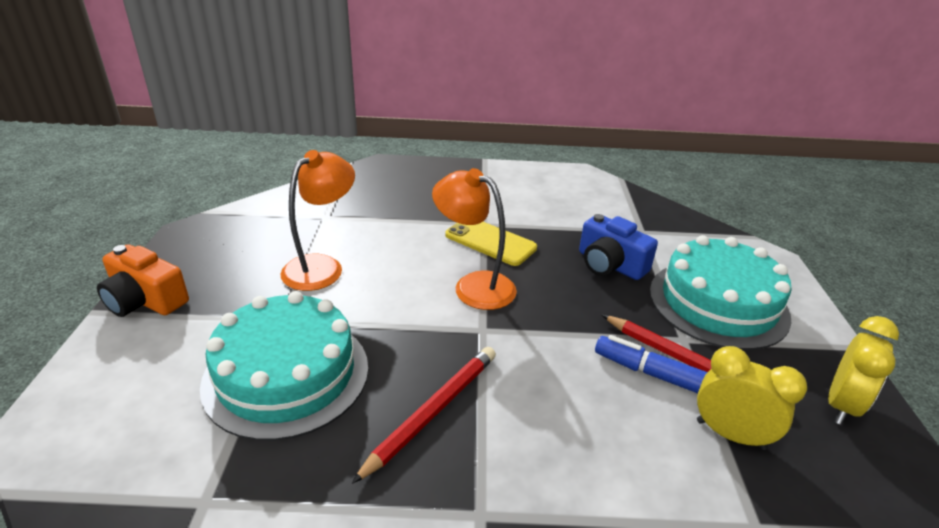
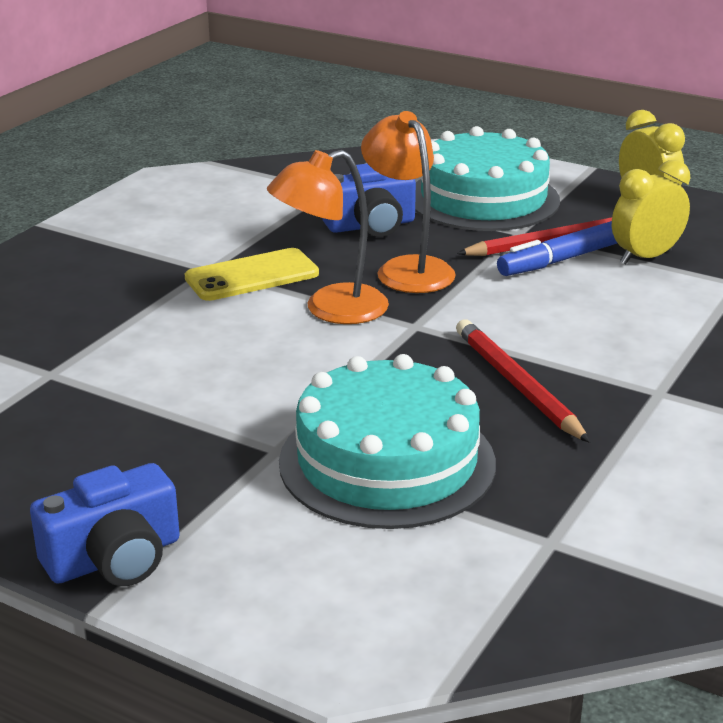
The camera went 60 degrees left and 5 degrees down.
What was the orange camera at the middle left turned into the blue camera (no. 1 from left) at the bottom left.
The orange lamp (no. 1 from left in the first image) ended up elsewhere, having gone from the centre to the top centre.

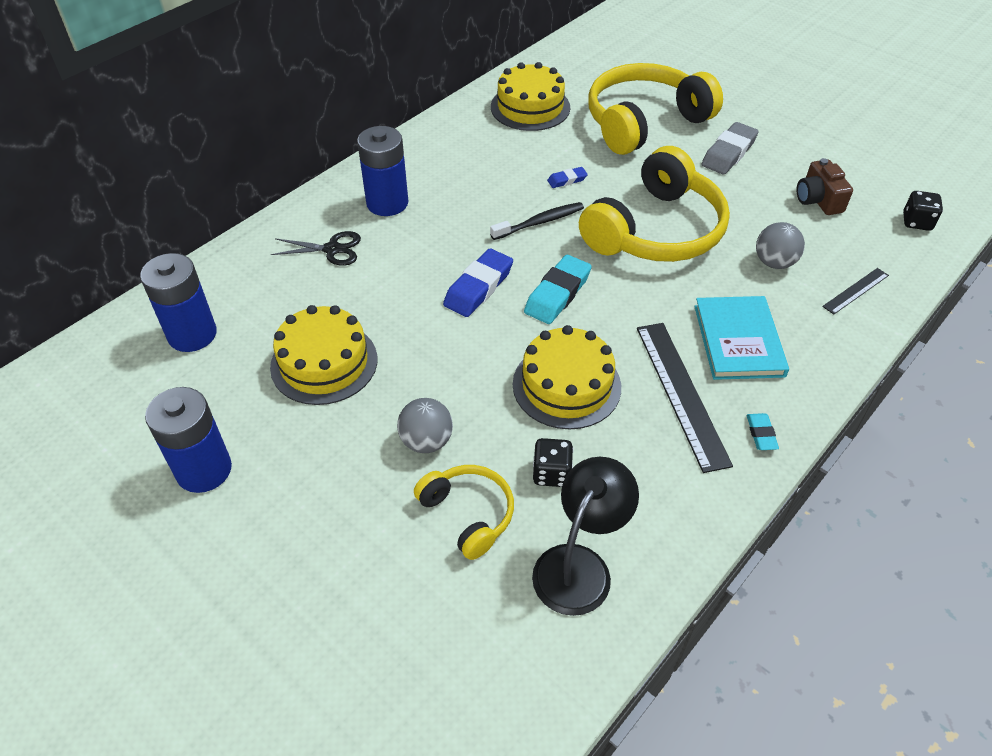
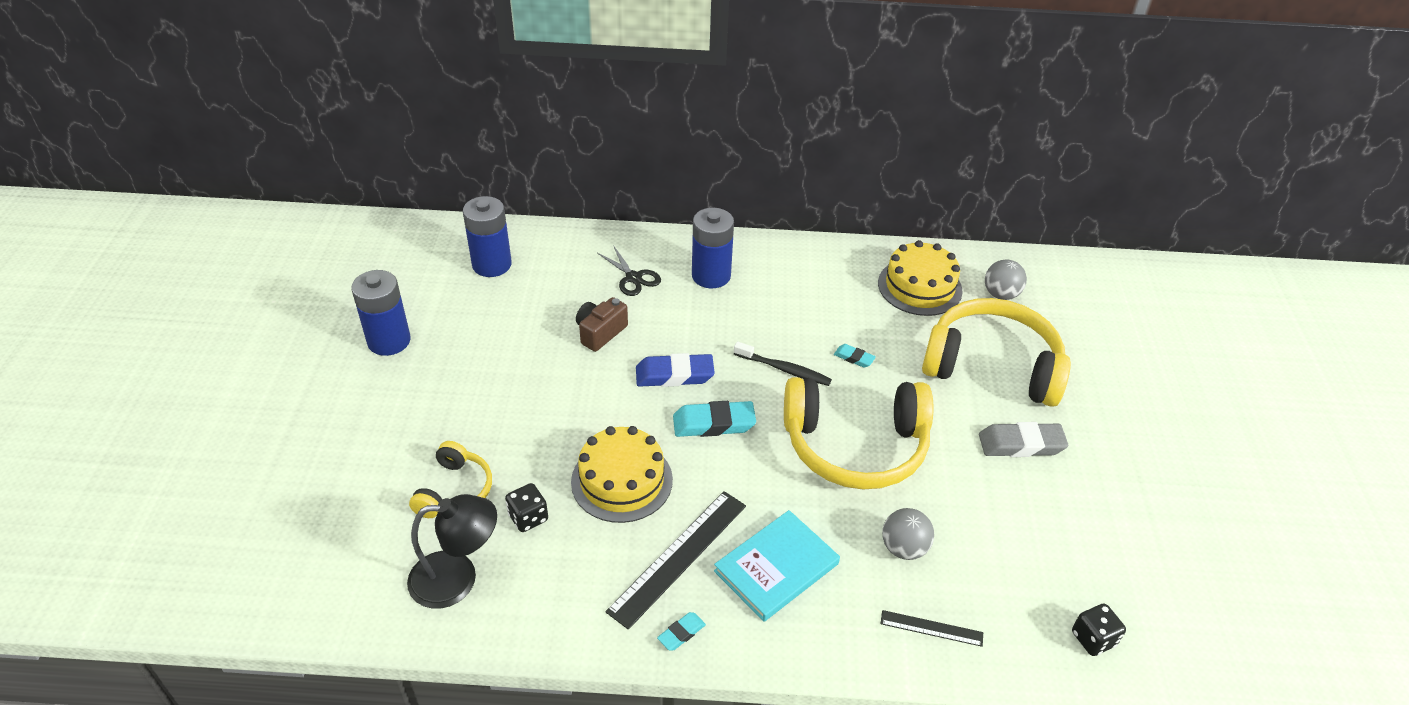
The camera went 50 degrees right and 5 degrees down.
The brown camera ended up elsewhere, having gone from the top right to the centre.
What was the blue eraser (no. 2 from left) at the top centre turned into the turquoise eraser (no. 3 from left) at the centre.
The grey ball (no. 1 from left in the first image) ended up elsewhere, having gone from the centre to the middle right.
The second view lost the yellow cake (no. 1 from left) at the middle left.

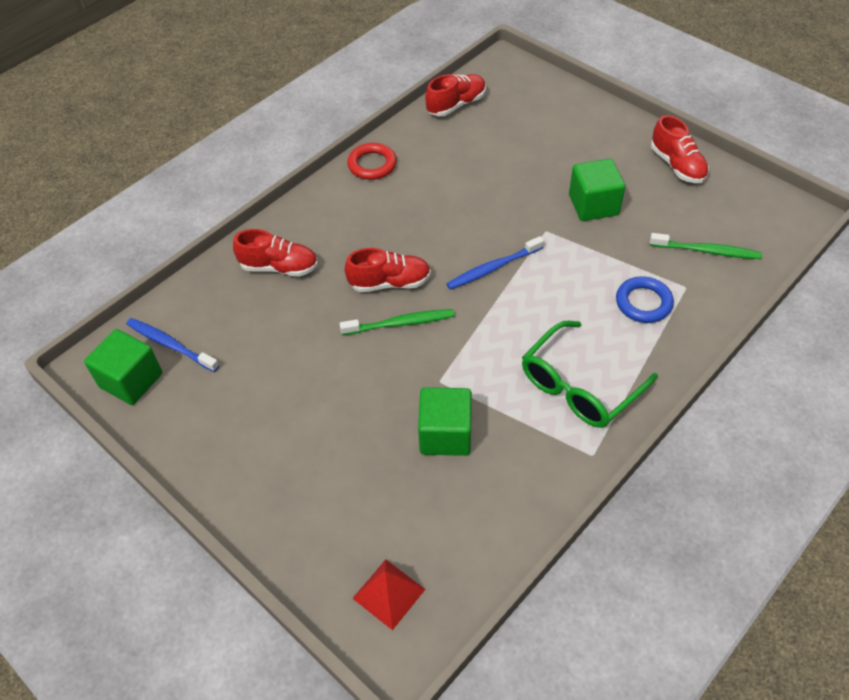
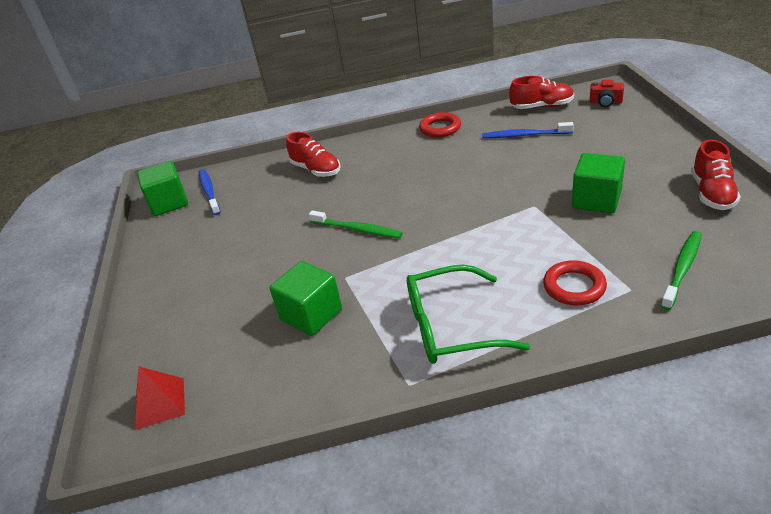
The camera went 40 degrees right and 15 degrees down.
The blue toothbrush (no. 2 from left) ended up elsewhere, having gone from the centre to the top right.
What was the blue ring at the middle right turned into the red ring (no. 2 from left) at the middle right.
The second view gained the red camera at the top right.
The green toothbrush (no. 2 from left) at the middle right ended up facing another way, 105 degrees counterclockwise from before.
The second view lost the red shoe (no. 2 from left) at the centre.

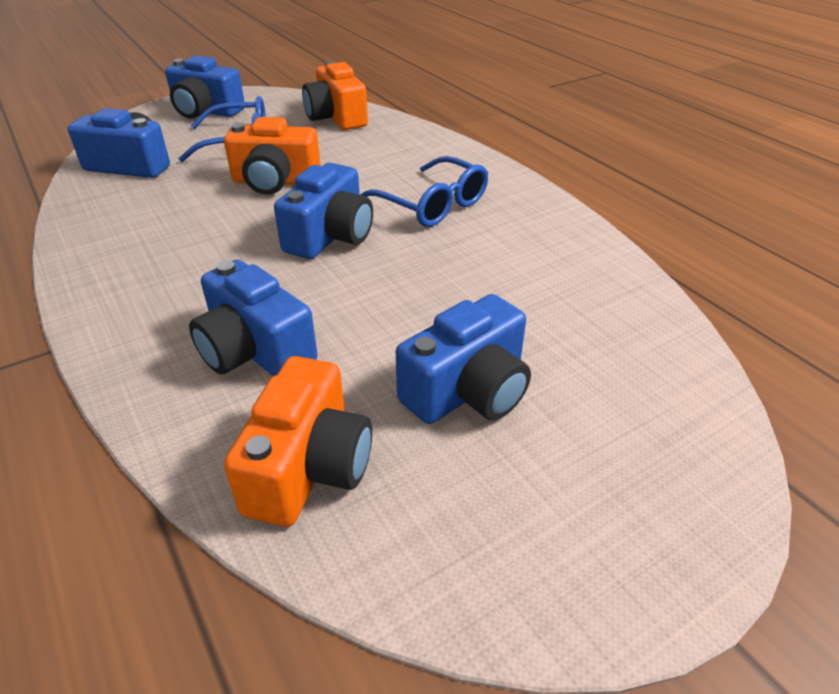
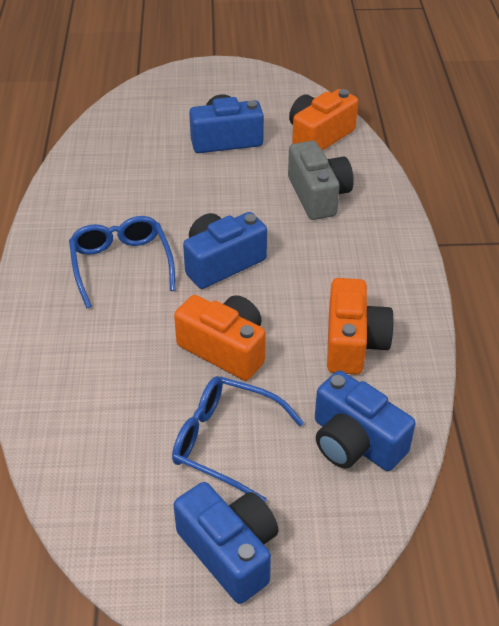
The camera went 150 degrees left and 5 degrees up.
What was the blue camera (no. 3 from left) at the middle left turned into the grey camera at the top centre.
The orange camera (no. 3 from left) ended up elsewhere, having gone from the top centre to the middle right.

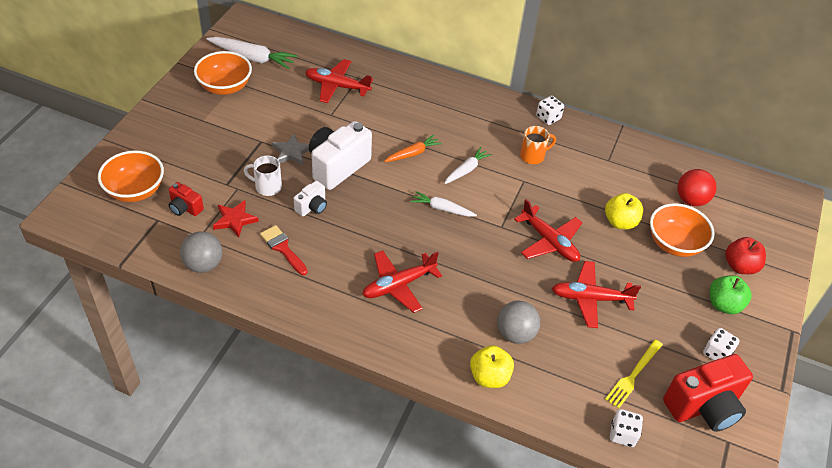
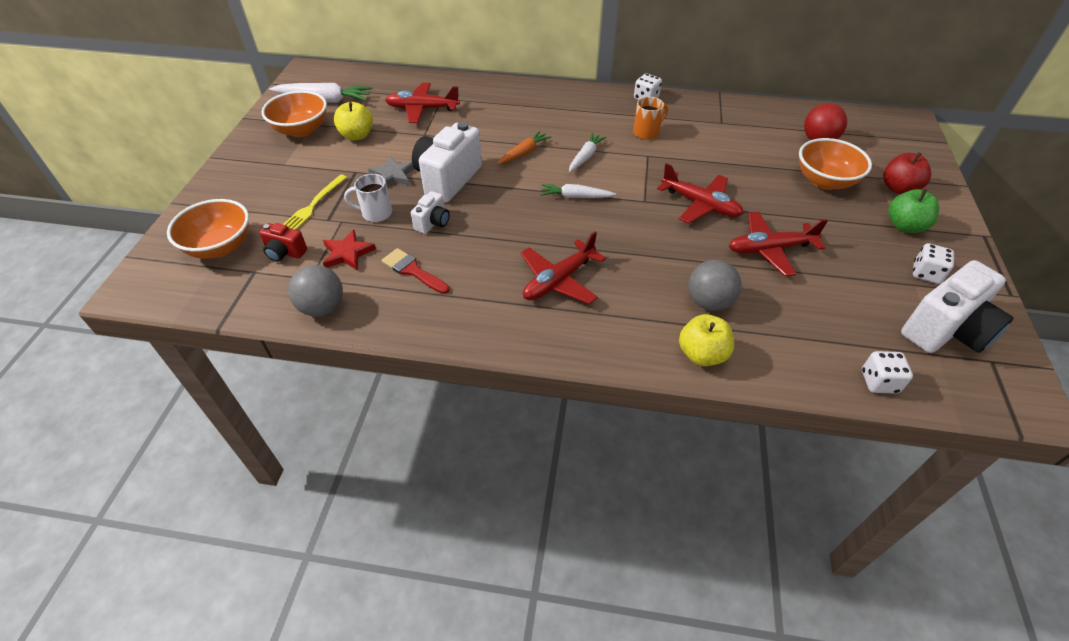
The camera went 10 degrees left and 0 degrees up.
The yellow fork ended up elsewhere, having gone from the bottom right to the top left.
The yellow apple (no. 2 from left in the first image) ended up elsewhere, having gone from the middle right to the top left.
What was the red camera (no. 2 from left) at the bottom right turned into the white camera (no. 3 from left) at the middle right.

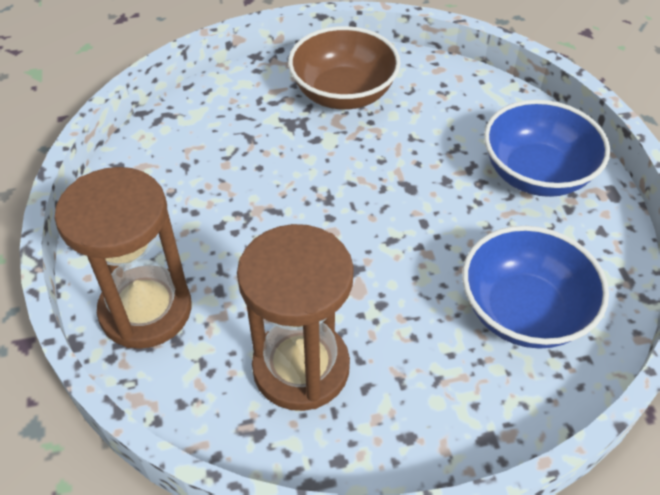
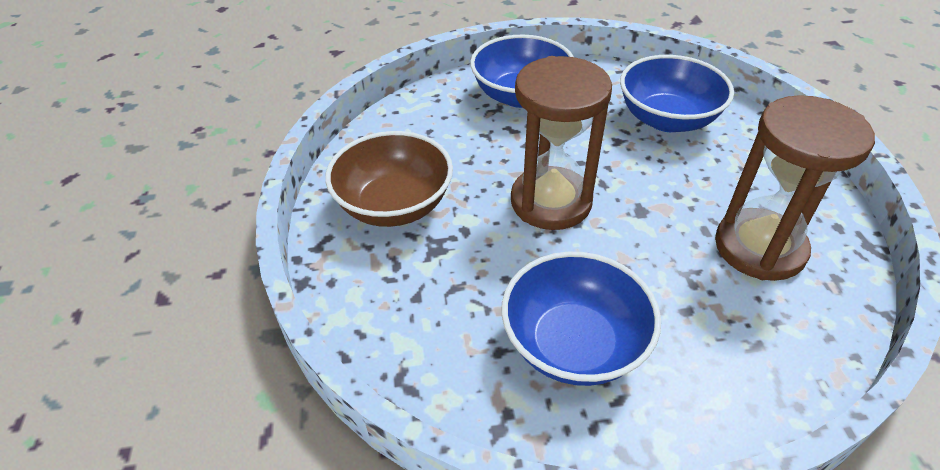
The camera went 85 degrees left and 5 degrees down.
The second view gained the blue bowl (no. 2 from left) at the bottom centre.
The brown hourglass (no. 1 from left) ended up elsewhere, having gone from the middle left to the top centre.

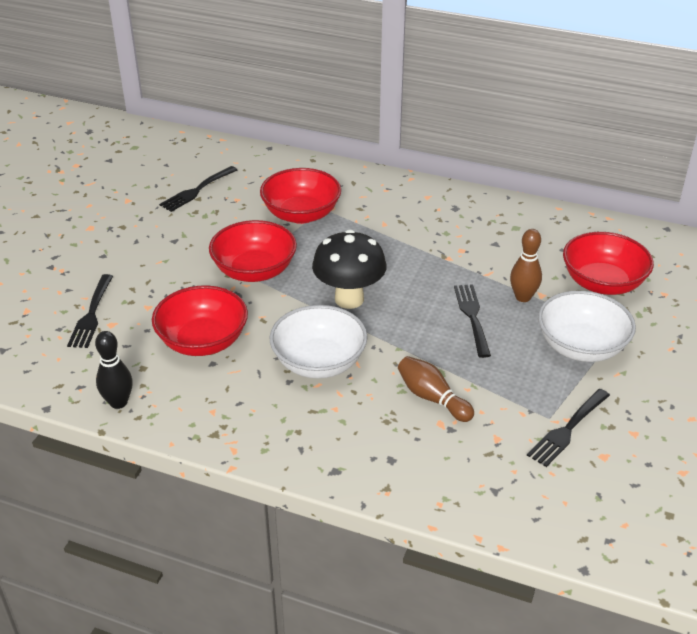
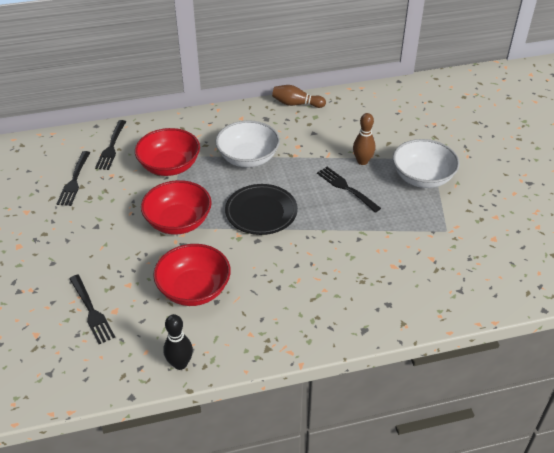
The camera went 35 degrees left and 5 degrees up.
The black fork (no. 4 from left in the first image) ended up elsewhere, having gone from the bottom right to the top left.
The white bowl (no. 1 from left) ended up elsewhere, having gone from the centre to the top centre.
Where the black mushroom stood at the centre, the black plate came to stand at the centre.
The brown bowling pin (no. 1 from left) ended up elsewhere, having gone from the centre to the top centre.
The second view lost the red bowl (no. 4 from left) at the middle right.

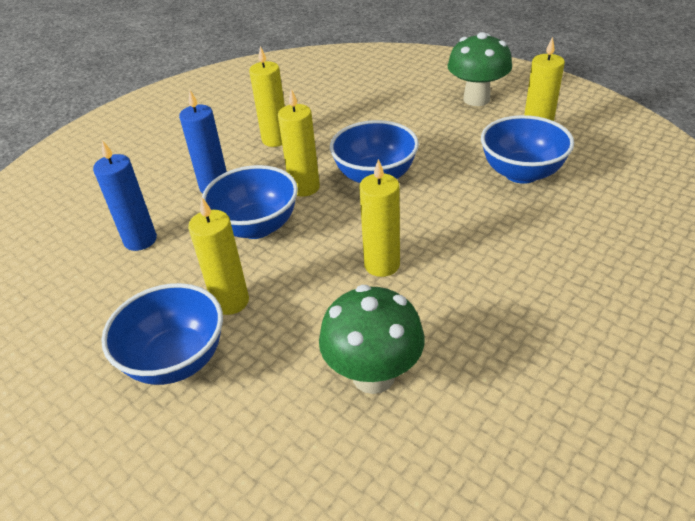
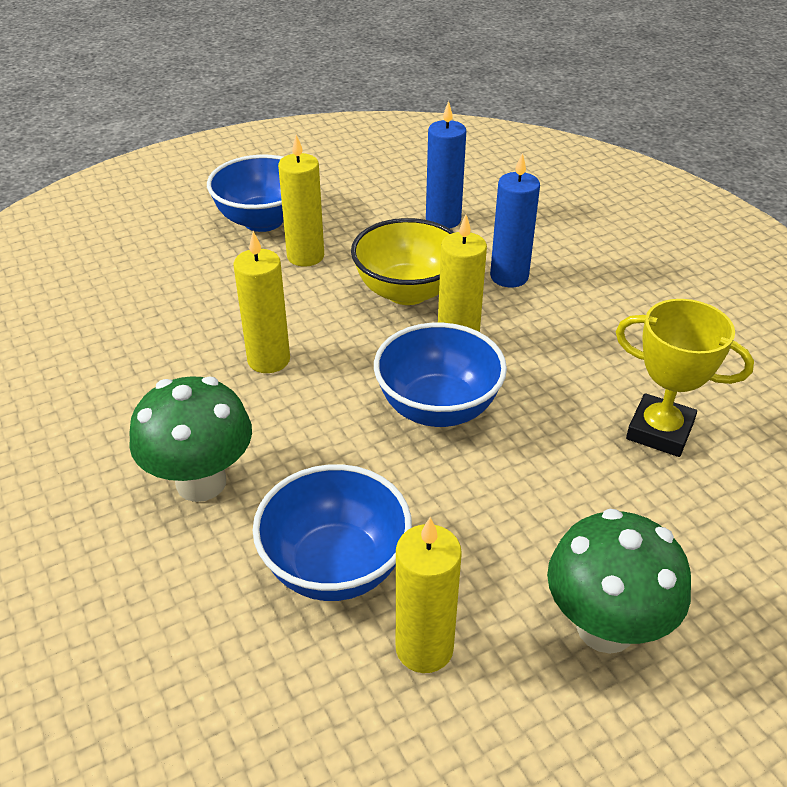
The camera went 110 degrees right and 0 degrees up.
The green mushroom (no. 1 from left) ended up elsewhere, having gone from the centre to the middle left.
What was the blue bowl (no. 2 from left) at the centre turned into the yellow bowl at the top centre.
The second view gained the yellow trophy at the middle right.
The second view lost the yellow candle (no. 2 from left) at the top centre.

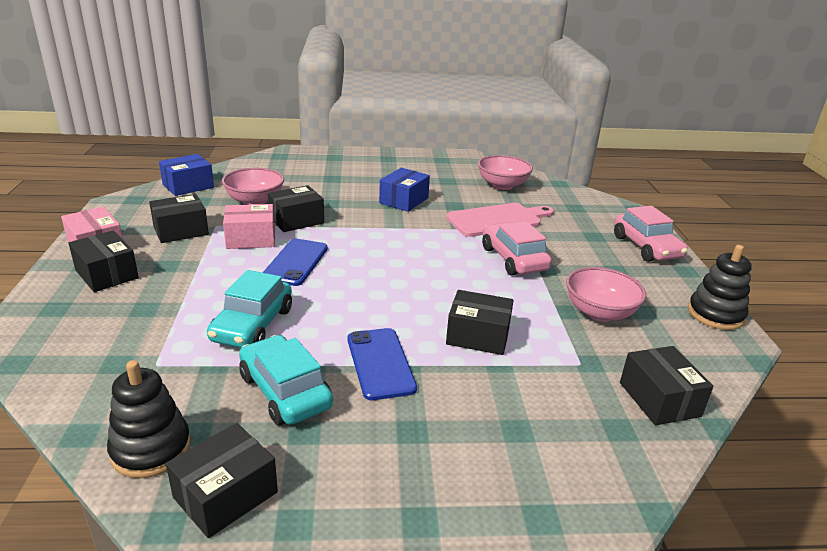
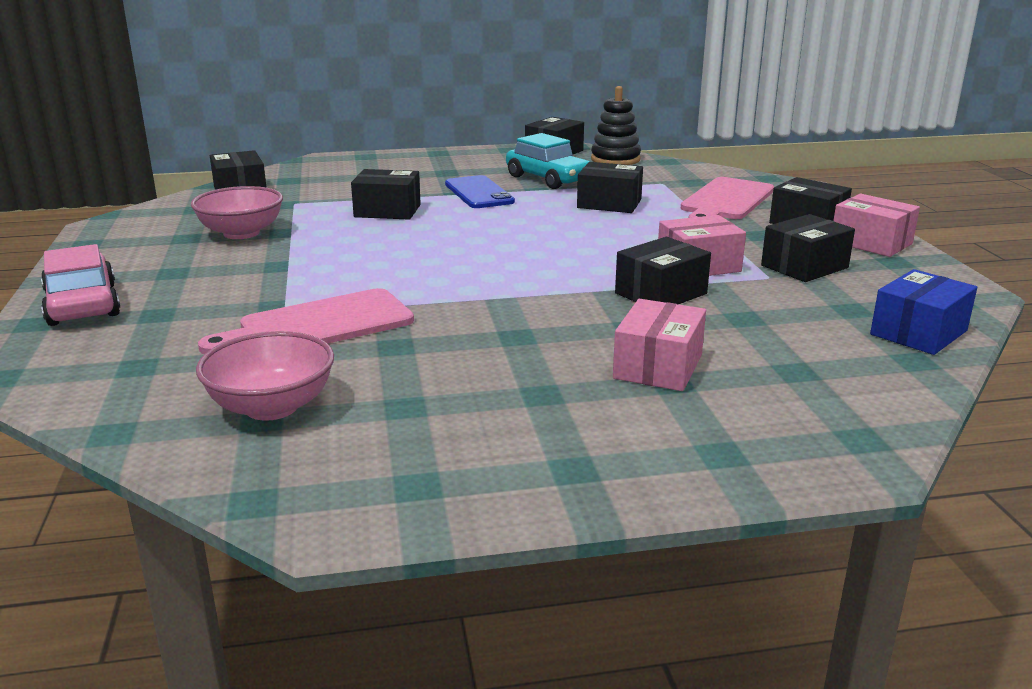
The camera went 175 degrees right and 5 degrees down.
Where the turquoise car (no. 1 from left) stood at the middle left, the black box (no. 4 from left) came to stand at the top centre.
The second view gained the pink box (no. 1 from left) at the centre.
The second view gained the pink cutting board (no. 2 from left) at the top right.
The second view lost the pink bowl (no. 1 from left) at the middle left.
The second view lost the blue phone (no. 1 from left) at the centre.
The second view lost the blue box (no. 2 from left) at the centre.
The second view lost the pink car (no. 1 from left) at the centre.
The second view lost the black stacking toy (no. 2 from left) at the middle right.

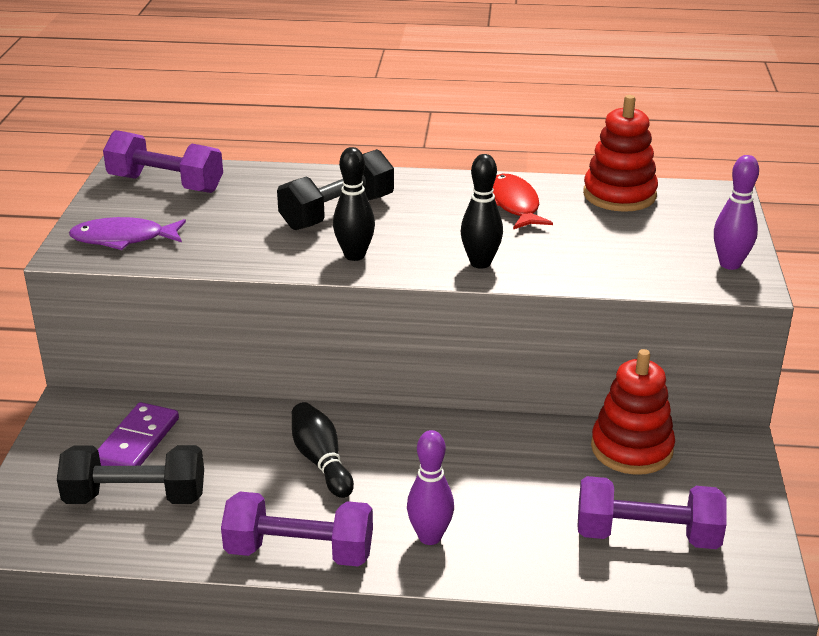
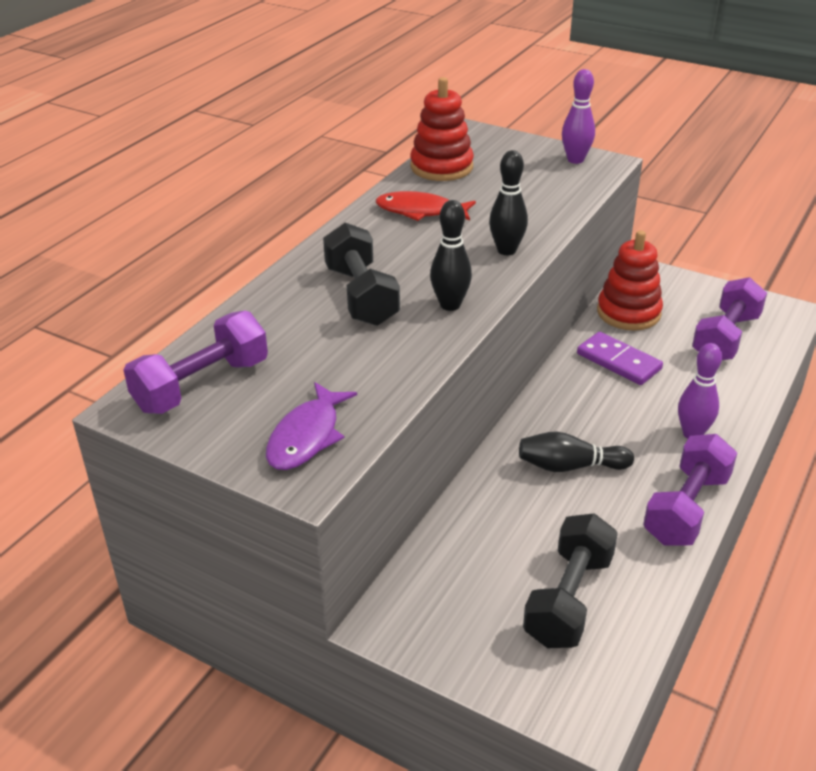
The camera went 65 degrees left and 5 degrees up.
The purple domino ended up elsewhere, having gone from the bottom left to the middle right.

